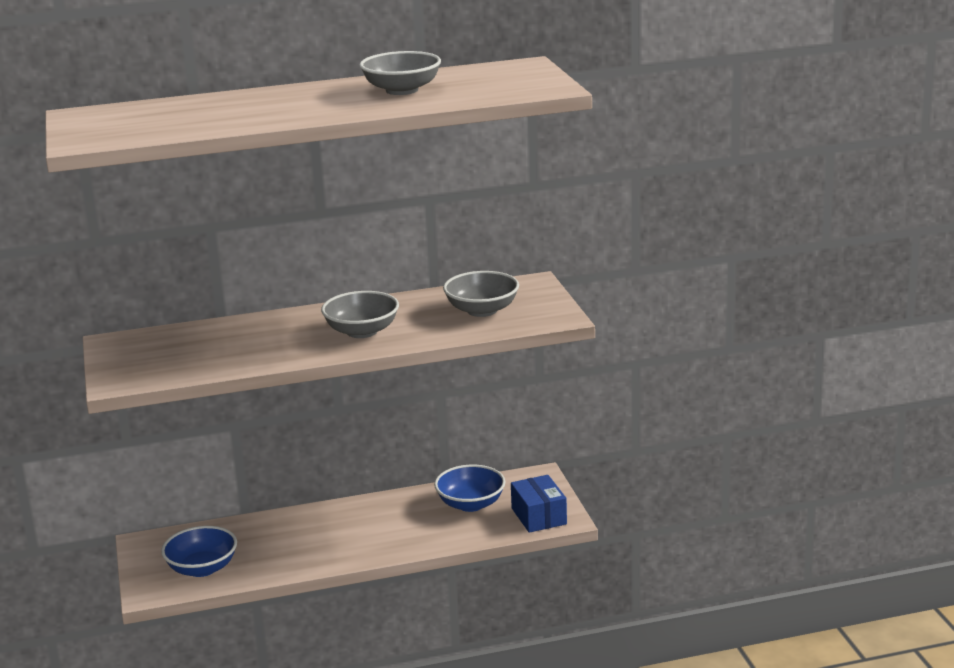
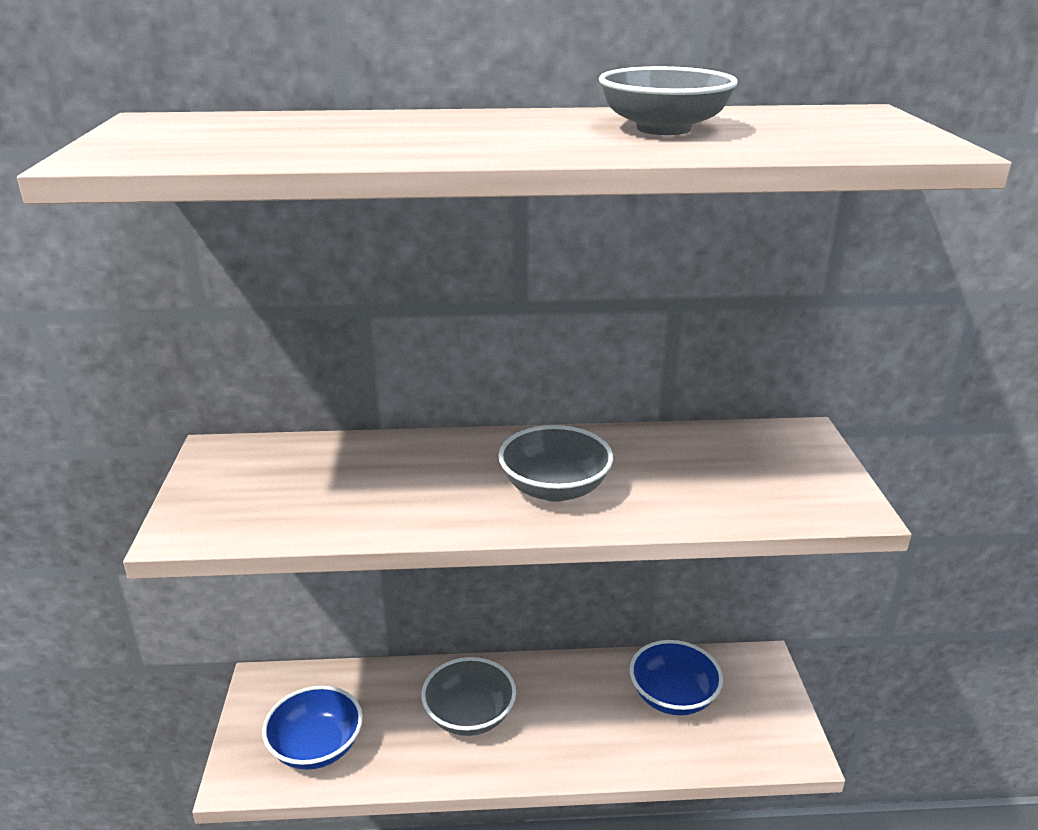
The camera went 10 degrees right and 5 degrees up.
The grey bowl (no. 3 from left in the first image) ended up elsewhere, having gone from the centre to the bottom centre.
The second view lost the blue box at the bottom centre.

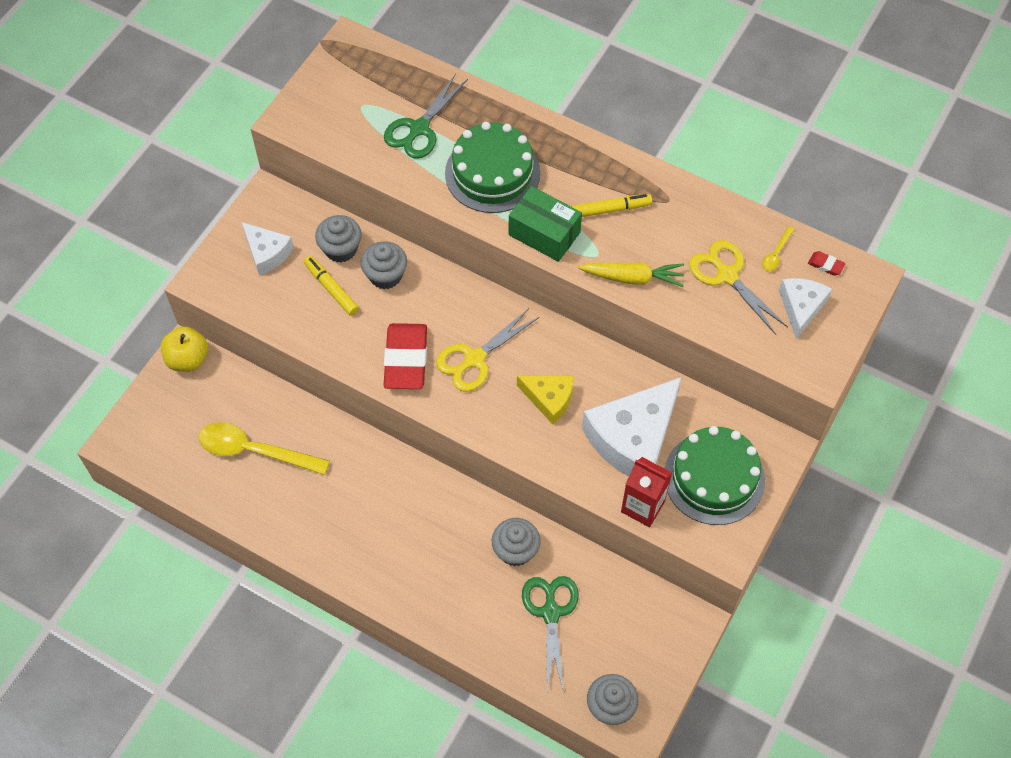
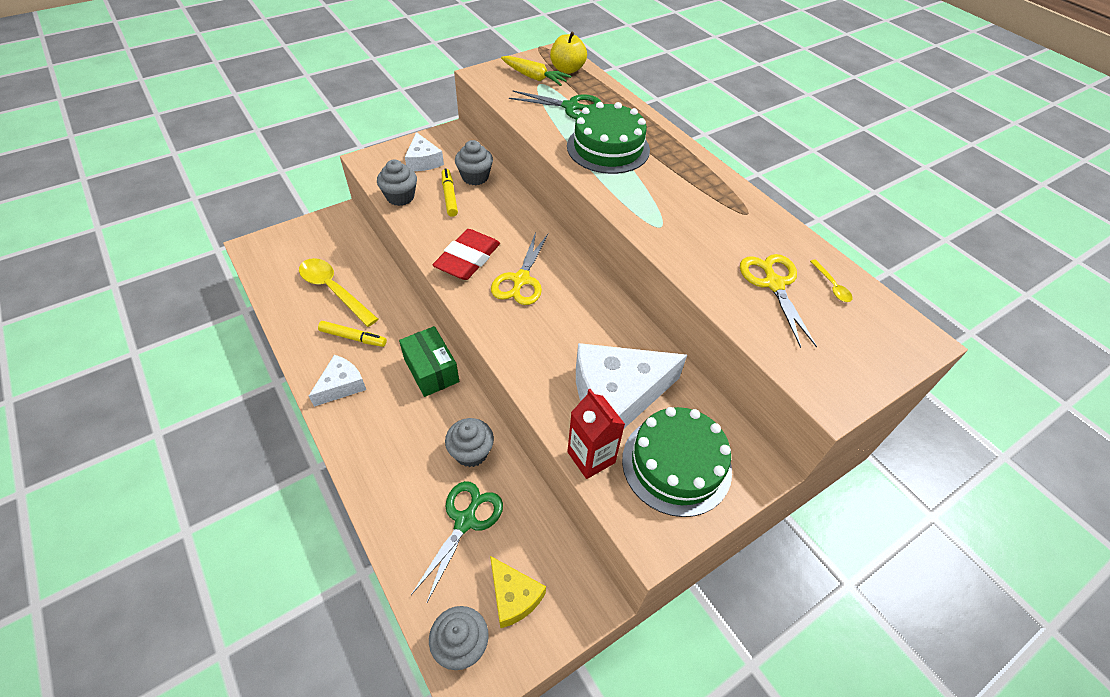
The camera went 25 degrees right and 10 degrees down.
The white cheese (no. 3 from left in the first image) ended up elsewhere, having gone from the middle right to the middle left.
The yellow marker (no. 2 from left in the first image) ended up elsewhere, having gone from the top centre to the middle left.
The grey cupcake (no. 2 from left in the first image) ended up elsewhere, having gone from the centre to the top centre.
The green box ended up elsewhere, having gone from the top centre to the centre.
The yellow cheese ended up elsewhere, having gone from the centre to the bottom centre.
The yellow scissors (no. 1 from left) at the centre ended up facing another way, 60 degrees counterclockwise from before.
The yellow carrot ended up elsewhere, having gone from the centre to the top centre.
The green scissors (no. 1 from left in the first image) at the top centre ended up facing another way, 135 degrees counterclockwise from before.
The yellow apple ended up elsewhere, having gone from the middle left to the top centre.
The yellow spoon (no. 2 from left) at the top right ended up facing another way, 75 degrees counterclockwise from before.
The second view lost the red eraser (no. 2 from left) at the middle right.

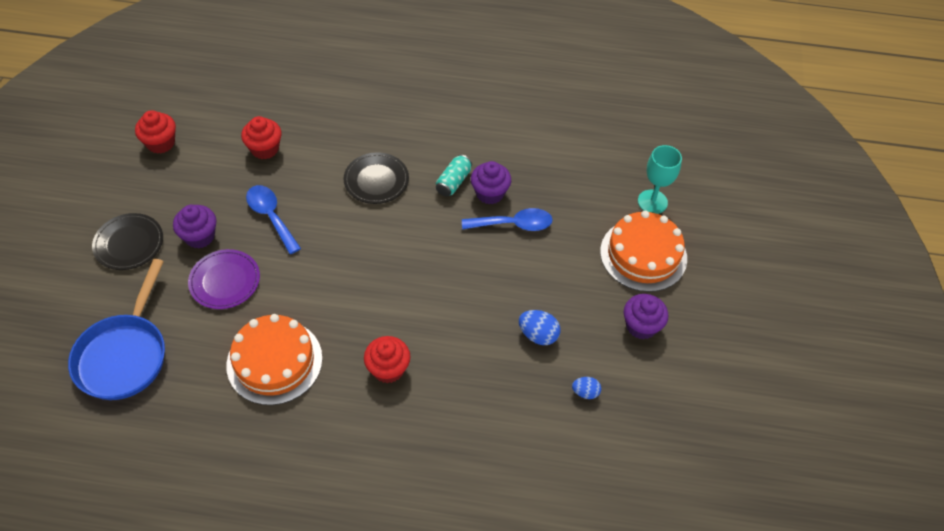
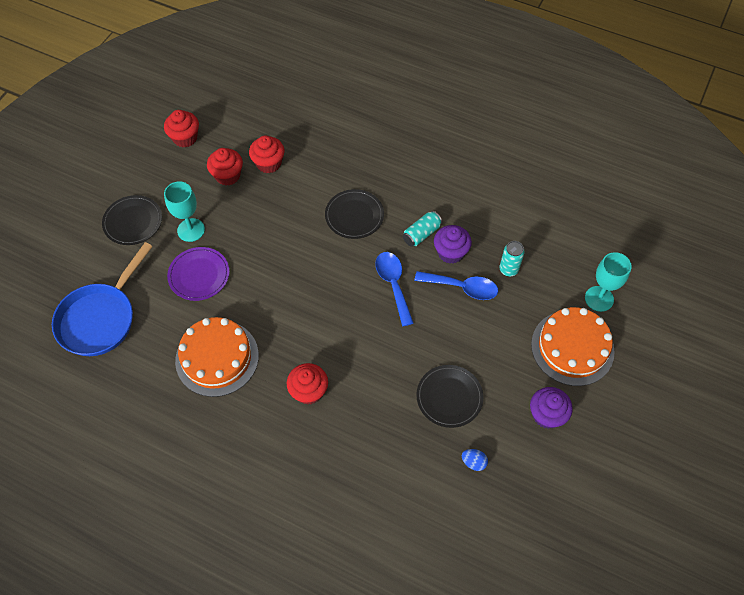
The camera went 20 degrees right and 5 degrees up.
Where the purple cupcake (no. 1 from left) stood at the middle left, the turquoise goblet (no. 1 from left) came to stand at the middle left.
The second view gained the red cupcake (no. 2 from left) at the top left.
The blue spoon (no. 1 from left) ended up elsewhere, having gone from the middle left to the centre.
Where the blue egg (no. 1 from left) stood at the centre, the black plate (no. 3 from left) came to stand at the centre.
The second view gained the turquoise can (no. 2 from left) at the middle right.

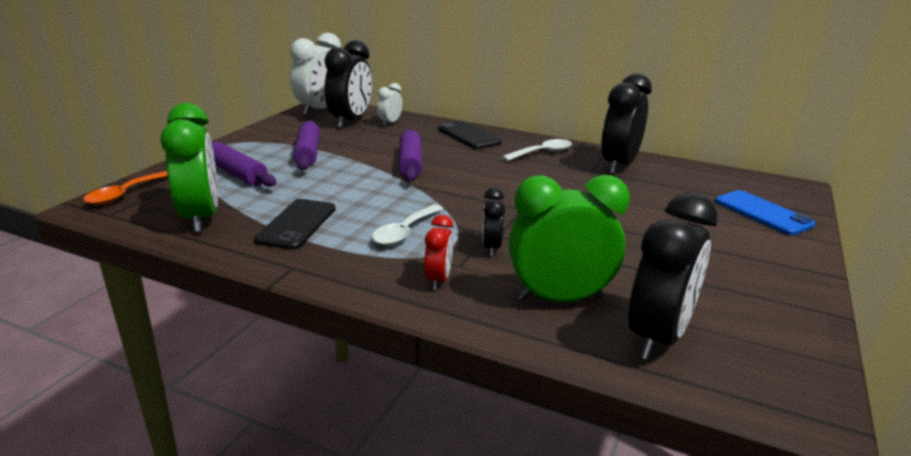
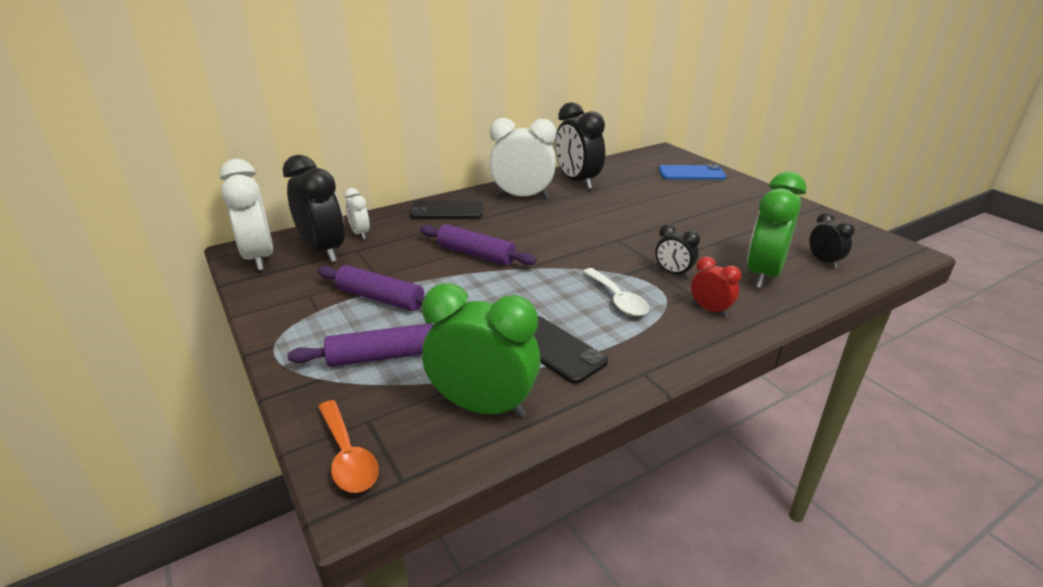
The camera went 55 degrees left and 5 degrees up.
Where the white spoon (no. 2 from left) stood at the top centre, the white clock (no. 3 from left) came to stand at the top centre.
The size of the black clock (no. 4 from left) at the middle right changed by a factor of 0.51.

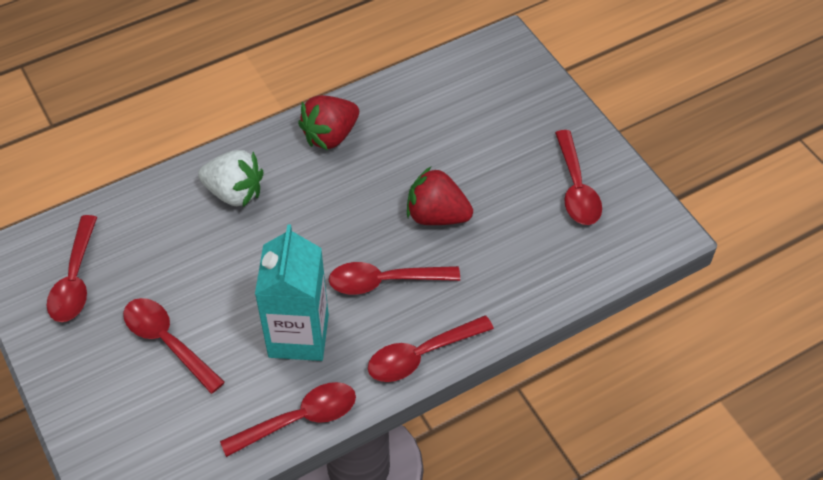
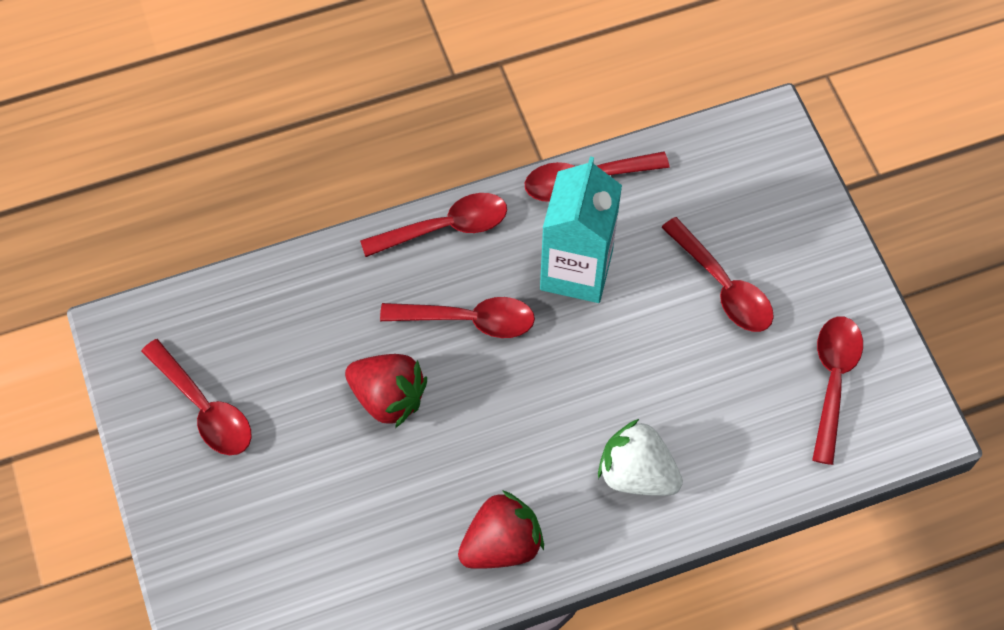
The camera went 170 degrees left and 10 degrees up.
The red spoon (no. 6 from left in the first image) at the middle right ended up facing another way, 135 degrees clockwise from before.

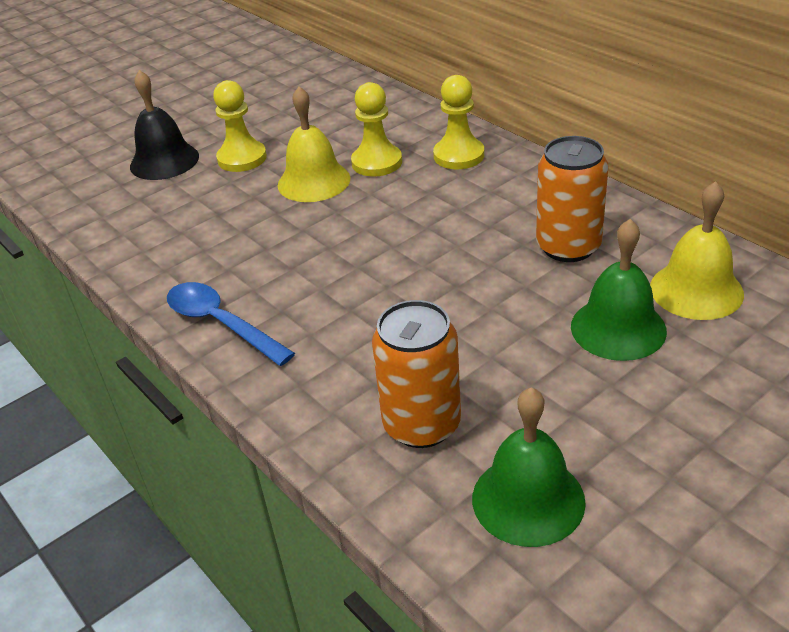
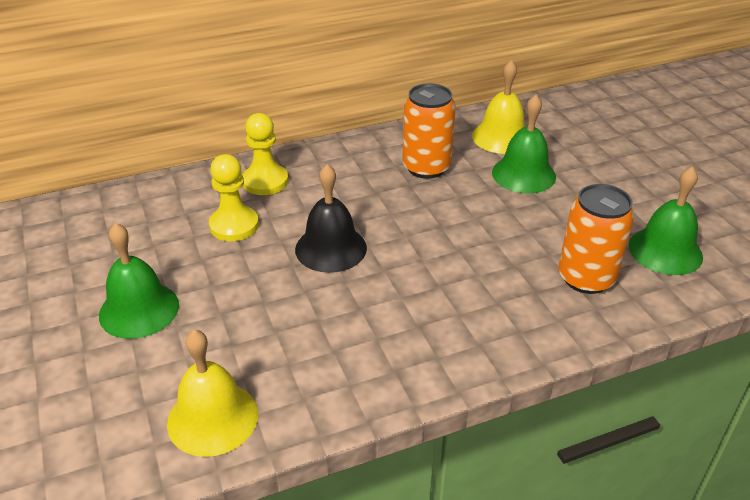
The camera went 75 degrees left and 0 degrees up.
Where the yellow pawn (no. 1 from left) stood at the top left, the green bell (no. 1 from left) came to stand at the middle left.
The yellow bell (no. 1 from left) ended up elsewhere, having gone from the top centre to the bottom left.
The black bell ended up elsewhere, having gone from the top left to the centre.
The second view lost the blue spoon at the middle left.

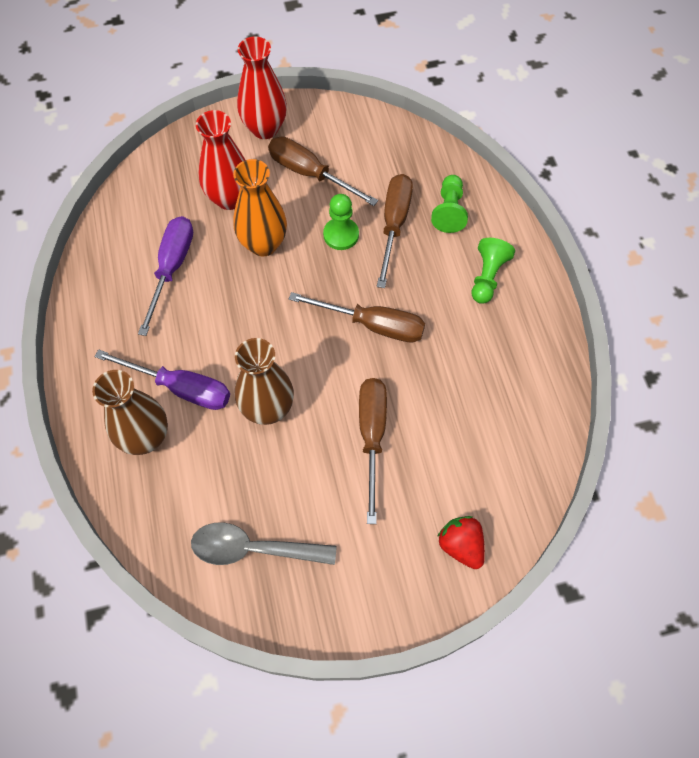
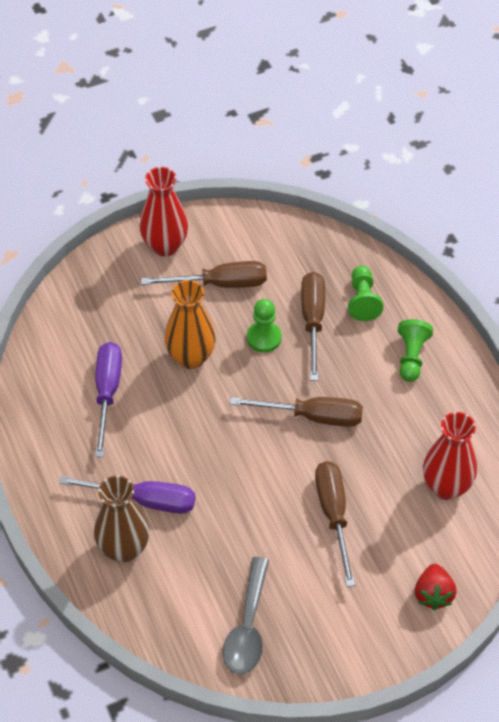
The camera went 10 degrees left and 10 degrees down.
The brown screwdriver (no. 1 from left) at the top centre ended up facing another way, 150 degrees clockwise from before.
The grey spoon at the bottom centre ended up facing another way, 75 degrees counterclockwise from before.
The red strawberry at the bottom centre ended up facing another way, 135 degrees counterclockwise from before.
The red vase (no. 1 from left in the first image) ended up elsewhere, having gone from the top left to the middle right.
The second view lost the brown vase (no. 2 from left) at the centre.

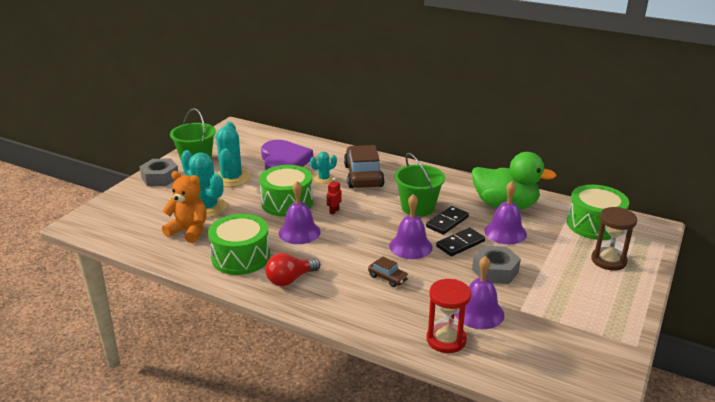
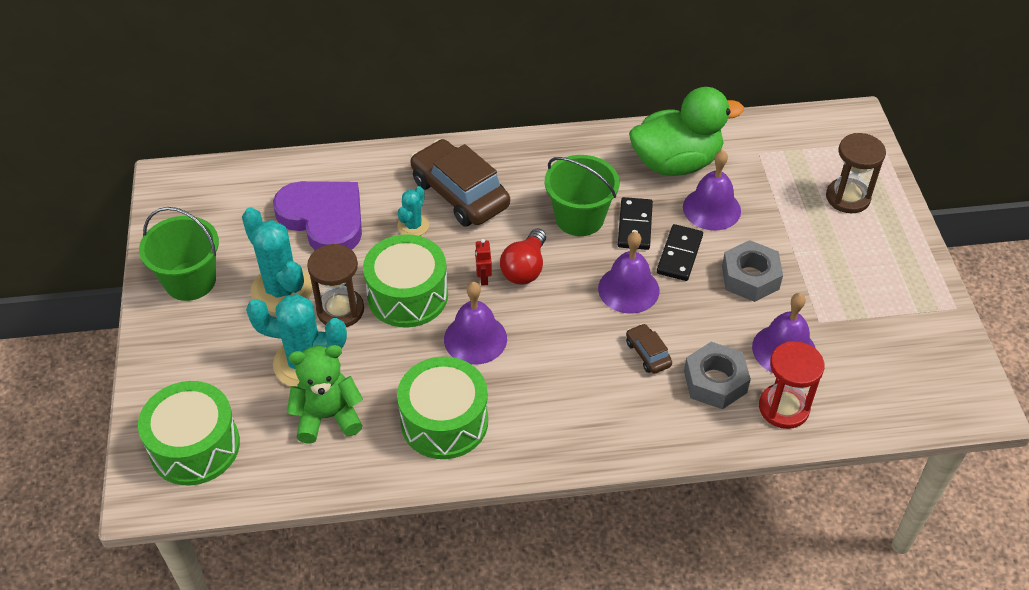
The camera went 35 degrees left and 20 degrees up.
The green drum (no. 3 from left in the first image) ended up elsewhere, having gone from the middle right to the bottom left.
What was the orange teddy bear at the middle left turned into the green teddy bear at the bottom left.
The second view gained the brown hourglass (no. 1 from left) at the middle left.
The red light bulb ended up elsewhere, having gone from the bottom centre to the centre.
The brown car (no. 2 from left) at the bottom centre ended up facing another way, 120 degrees counterclockwise from before.
The grey nut (no. 1 from left) ended up elsewhere, having gone from the middle left to the middle right.

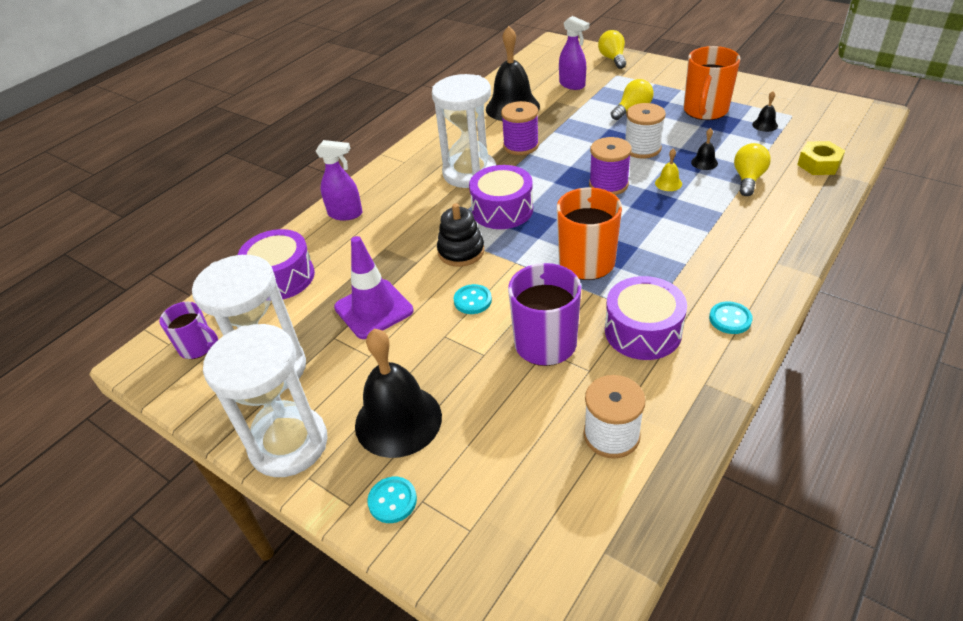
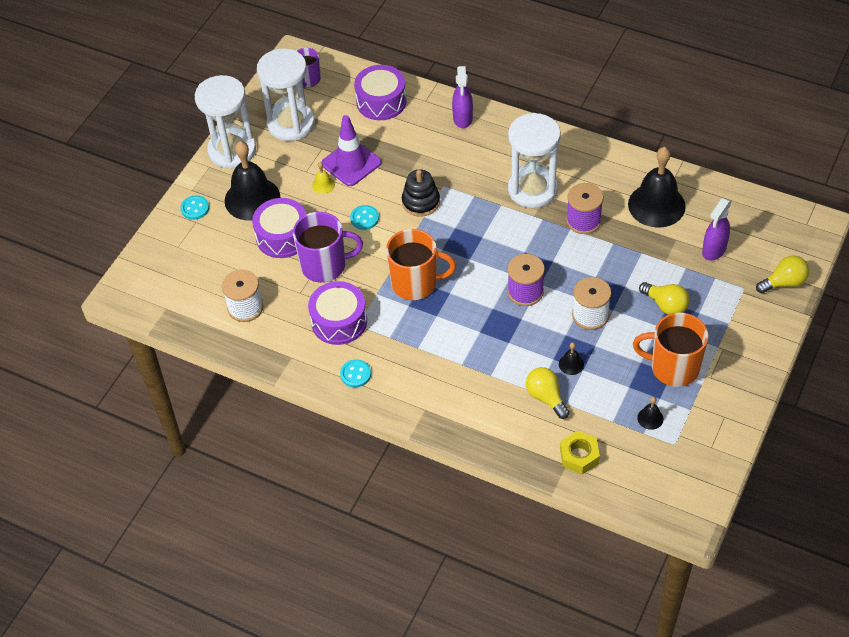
The camera went 80 degrees right and 10 degrees up.
The purple drum (no. 2 from left in the first image) ended up elsewhere, having gone from the top centre to the middle left.
The yellow bell ended up elsewhere, having gone from the top right to the top centre.
The yellow light bulb (no. 3 from left in the first image) at the top right ended up facing another way, 135 degrees counterclockwise from before.

